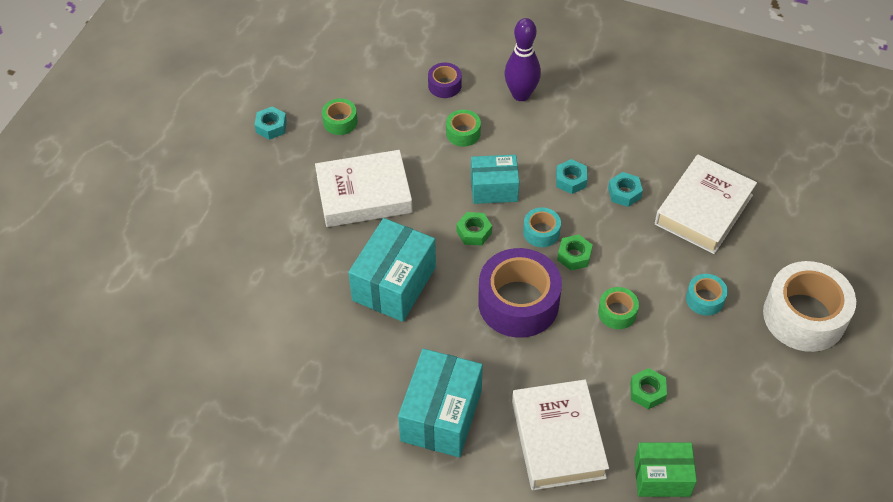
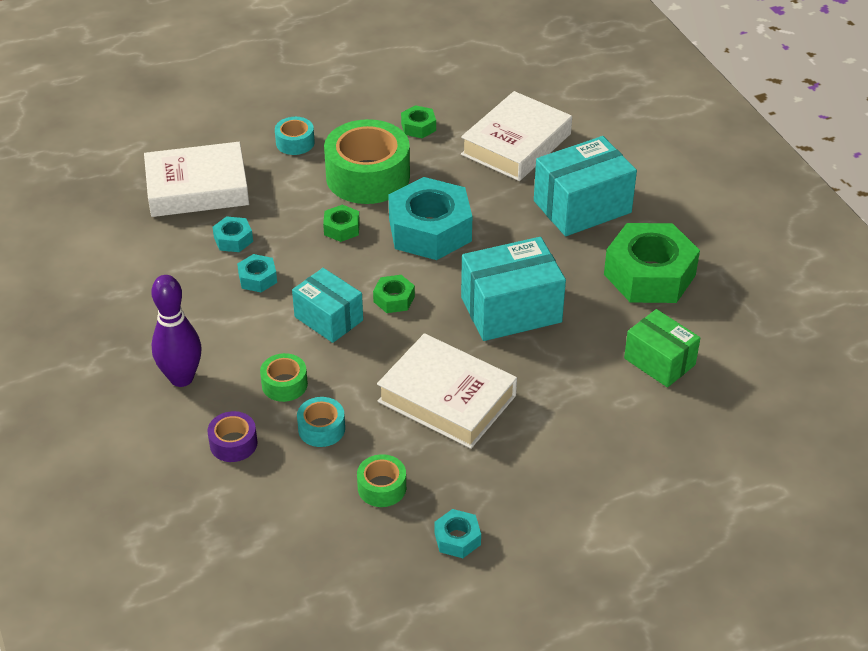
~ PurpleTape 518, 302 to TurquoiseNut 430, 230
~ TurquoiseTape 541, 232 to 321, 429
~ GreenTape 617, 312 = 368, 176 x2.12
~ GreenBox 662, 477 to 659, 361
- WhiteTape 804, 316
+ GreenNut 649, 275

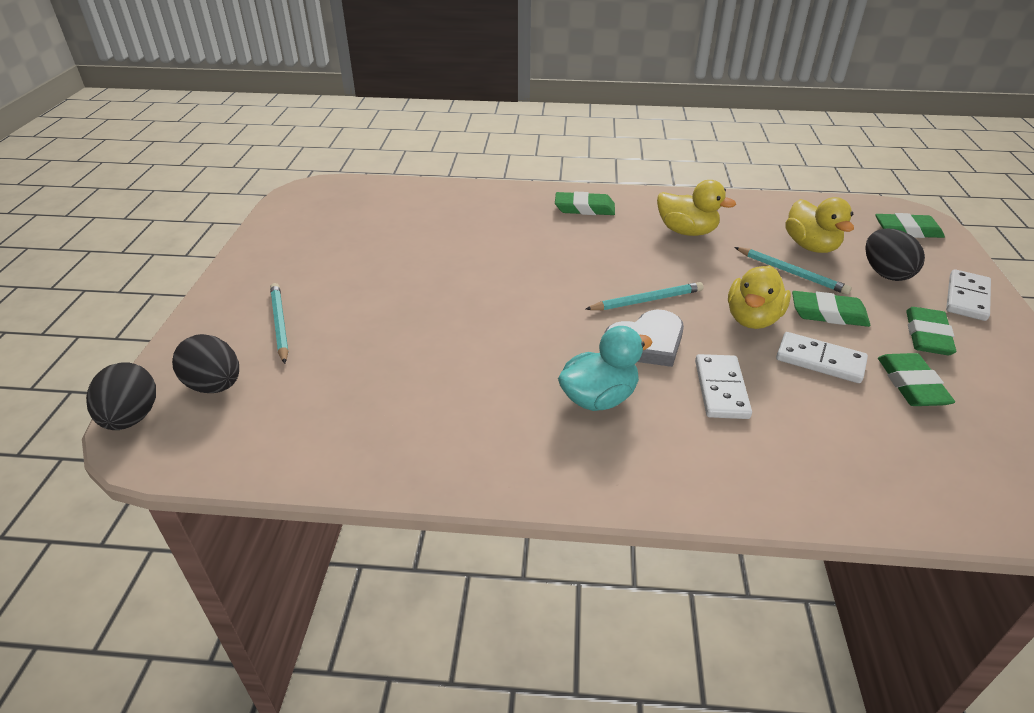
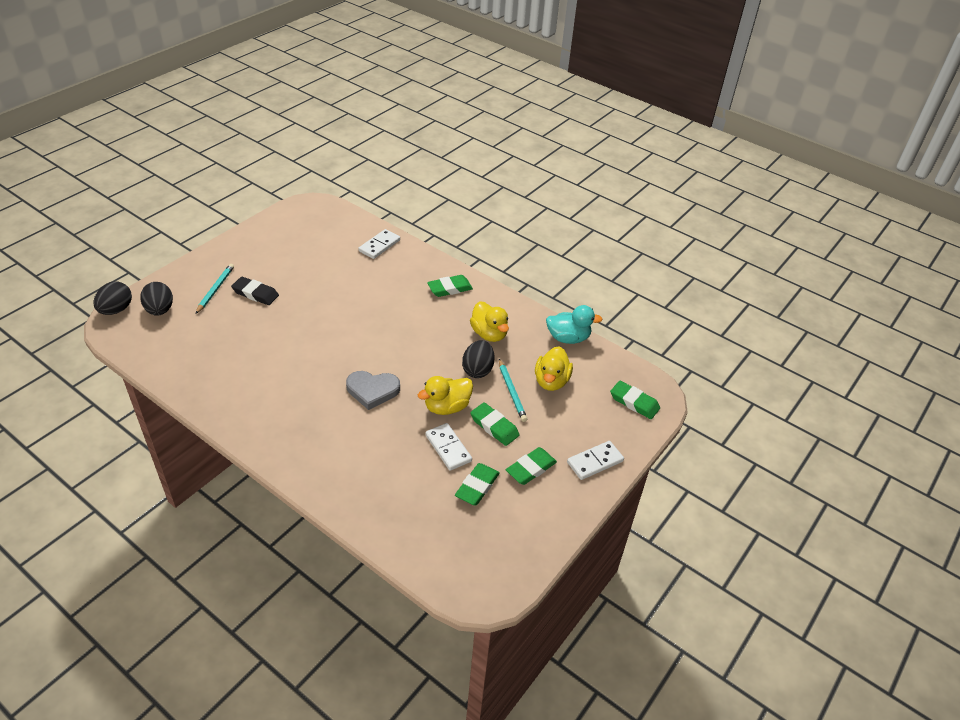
~ GreenEraser 584, 208 = 450, 288 60 degrees counterclockwise
~ TurquoiseDuck 598, 398 to 568, 338
- TurquoisePencil 646, 300
~ WhiteDomino 721, 389 to 379, 246
~ BlackEgg 885, 273 to 478, 370
+ BlackEraser 255, 293

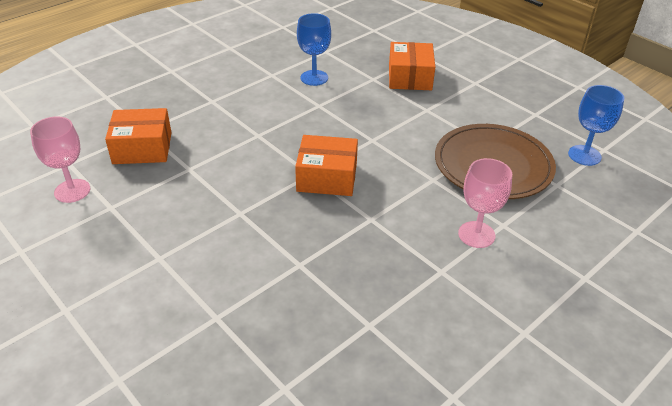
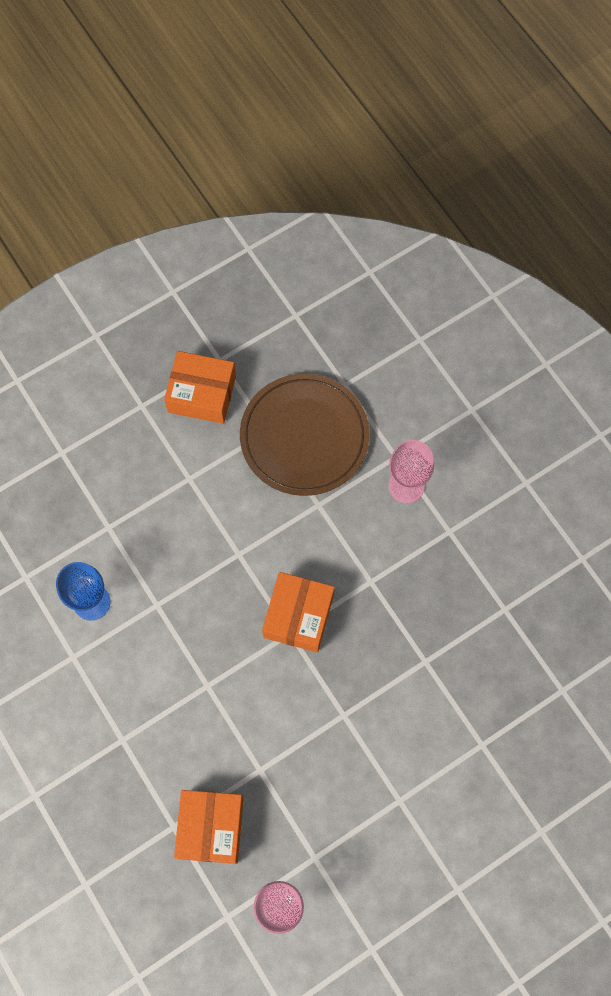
~ OrangeBox 410, 77 to 202, 394
- BlueGoblet 584, 155

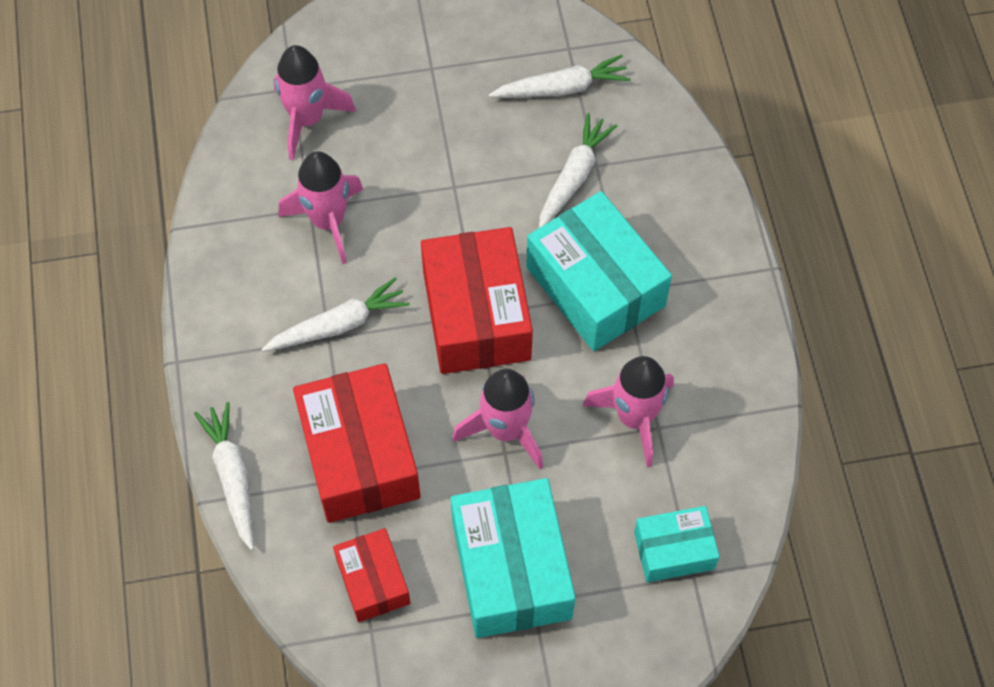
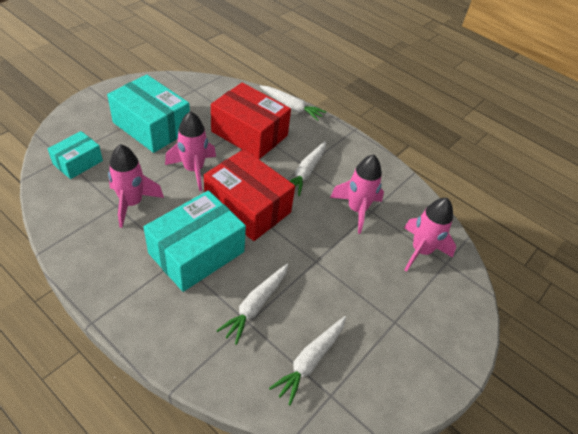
- RedBox 373, 581
~ TurquoiseBox 595, 286 = 196, 252 60 degrees counterclockwise
~ WhiteCarrot 573, 178 = 255, 305 45 degrees clockwise

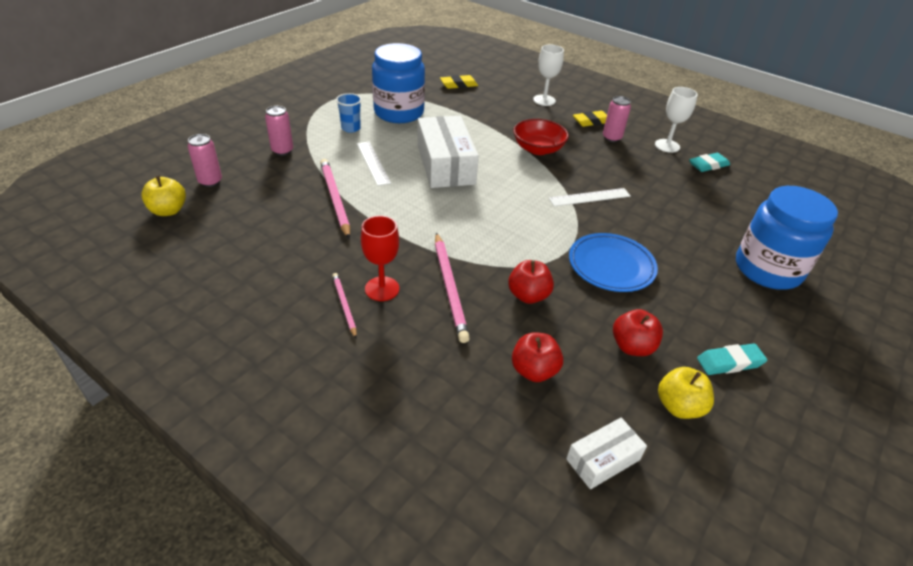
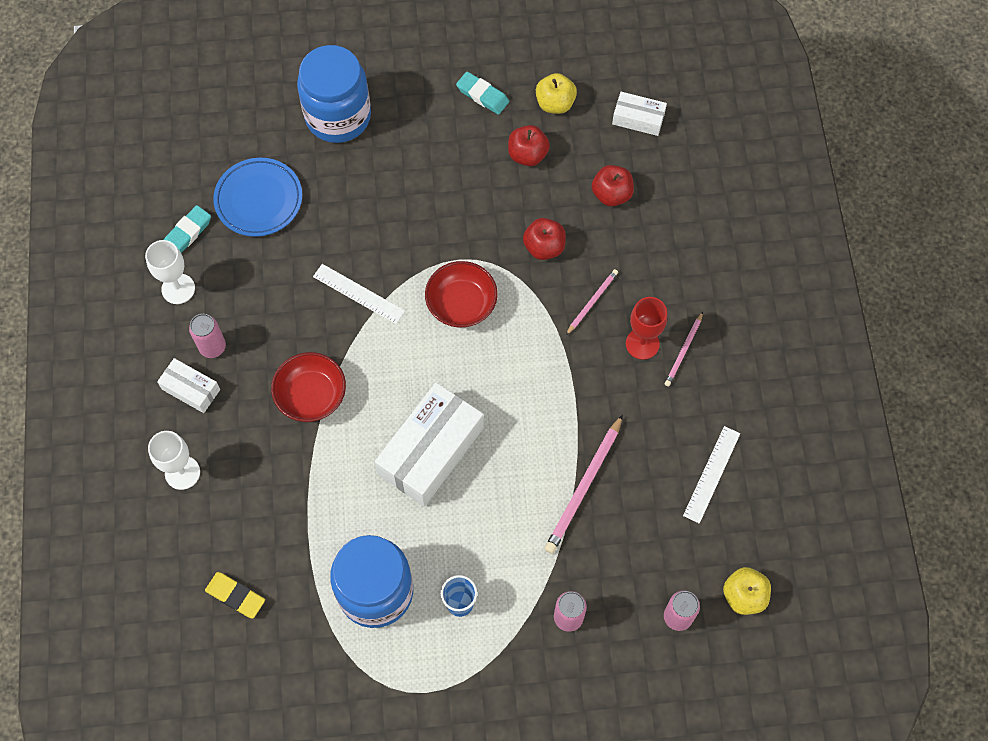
~ WhiteRuler 373, 163 to 712, 474
~ PinkPencil 450, 288 = 592, 302 x0.57
~ BluePlate 611, 266 to 259, 200
~ YellowEraser 591, 121 to WhiteBox 191, 389
~ TurquoiseEraser 708, 165 = 187, 233 75 degrees counterclockwise
+ RedBowl 461, 304

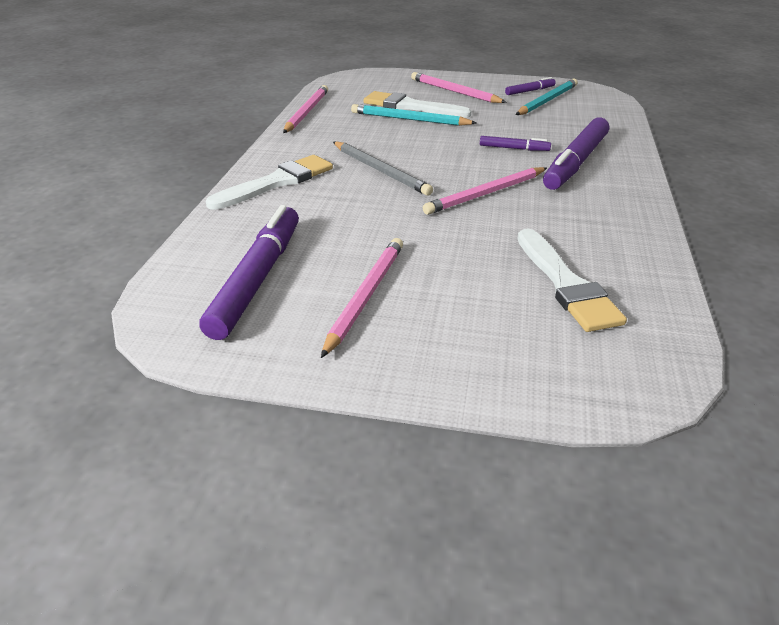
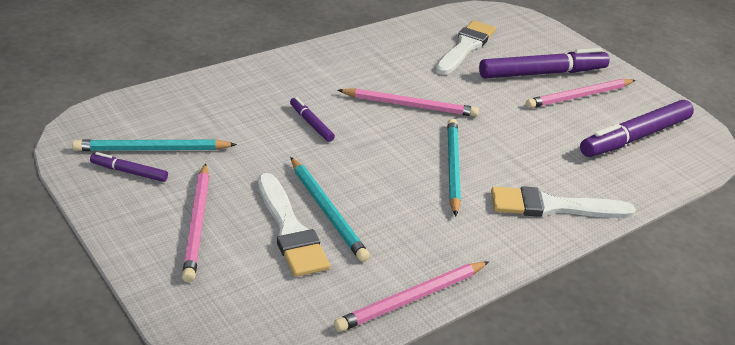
~ GreyPencil 380, 170 to TurquoisePencil 452, 167
~ PurpleMarker 575, 163 to 542, 73

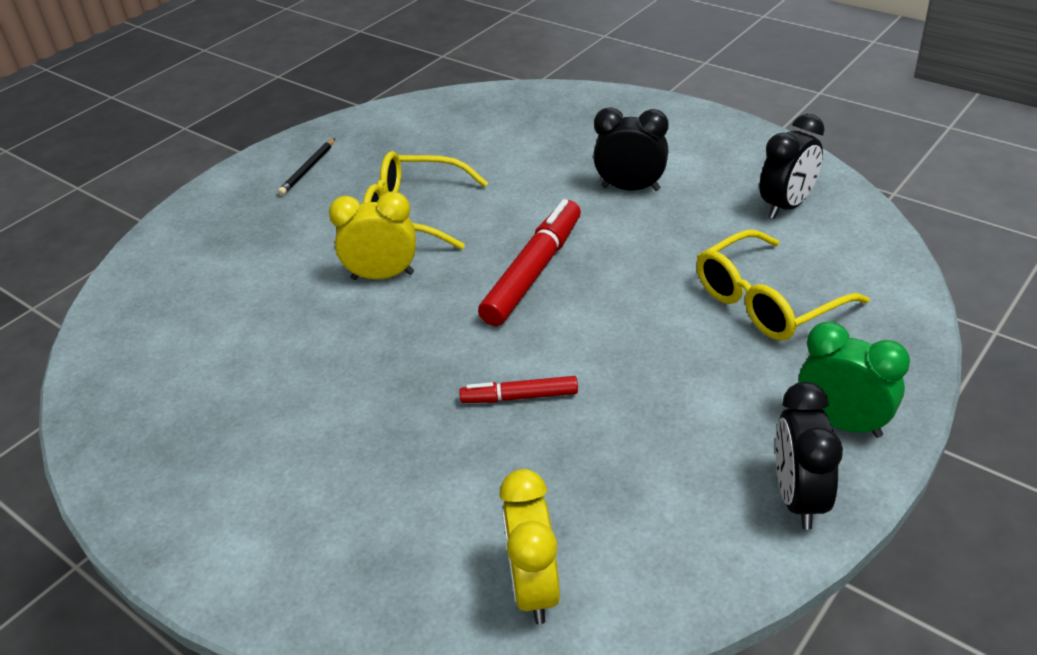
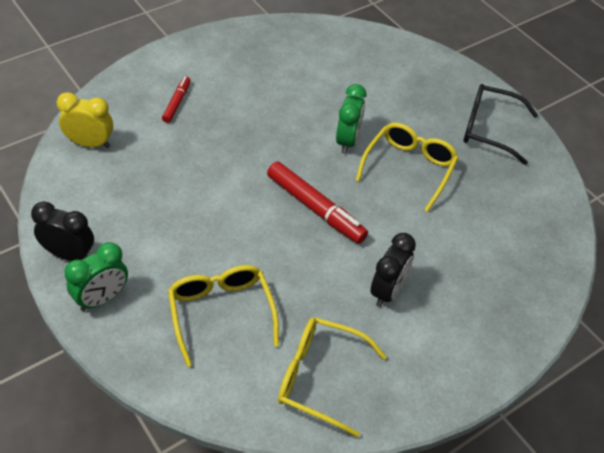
~ BlackPencil 308, 169 to BlackGlasses 488, 129
~ YellowClock 383, 276 to GreenClock 347, 141
~ RedMarker 519, 397 to 177, 103
~ BlackClock 787, 206 to YellowGlasses 319, 377

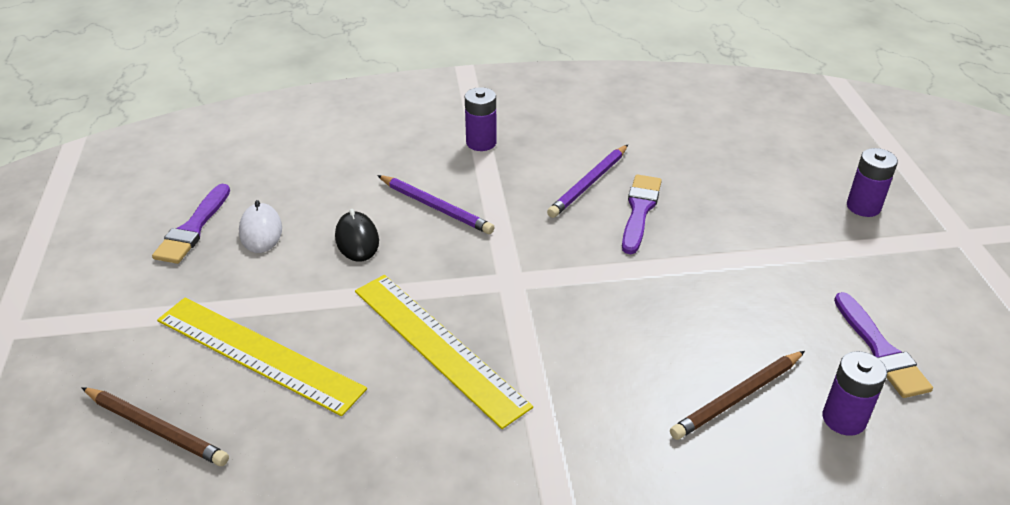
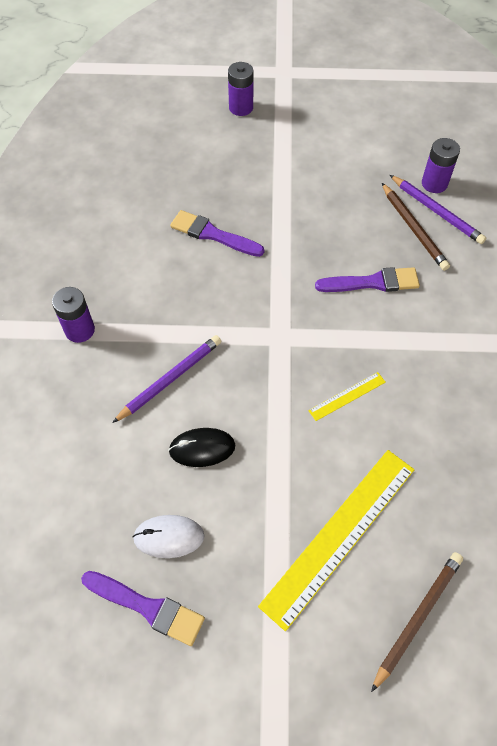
~ YellowRuler 437, 346 = 347, 396 x0.44
~ PurplePencil 589, 184 to 437, 211
~ PurpleBrush 880, 350 to 372, 282

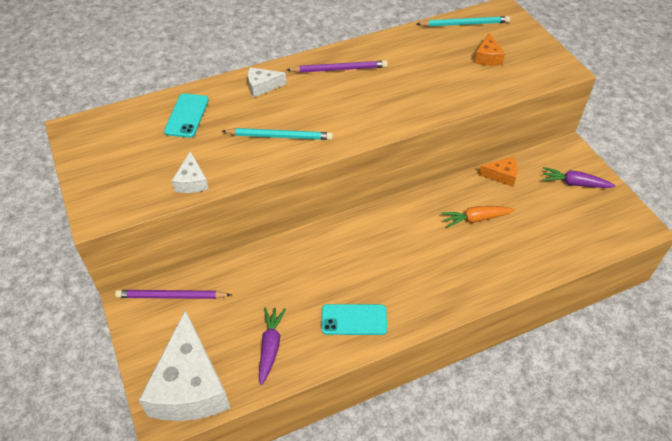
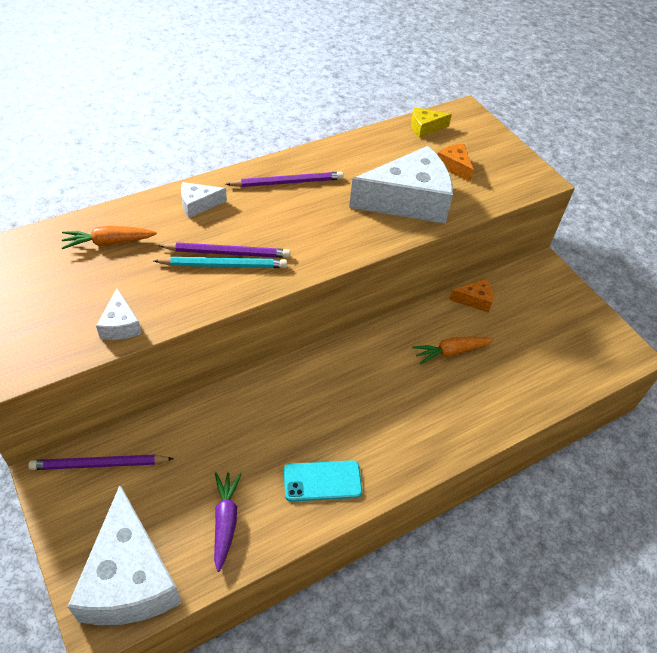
~ TurquoisePhone 187, 116 to OrangeCarrot 109, 242
~ TurquoisePencil 464, 24 to YellowCheese 425, 128
~ OrangeCheese 487, 57 = 454, 166 150 degrees clockwise
- PurpleCarrot 574, 183
+ PurplePencil 228, 253
+ WhiteCheese 408, 201

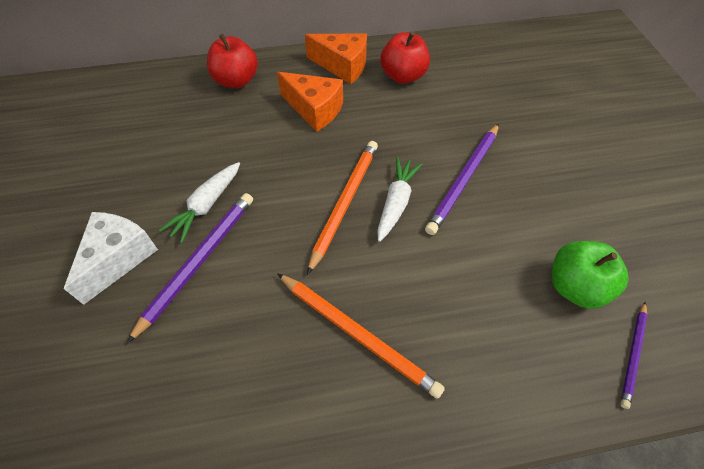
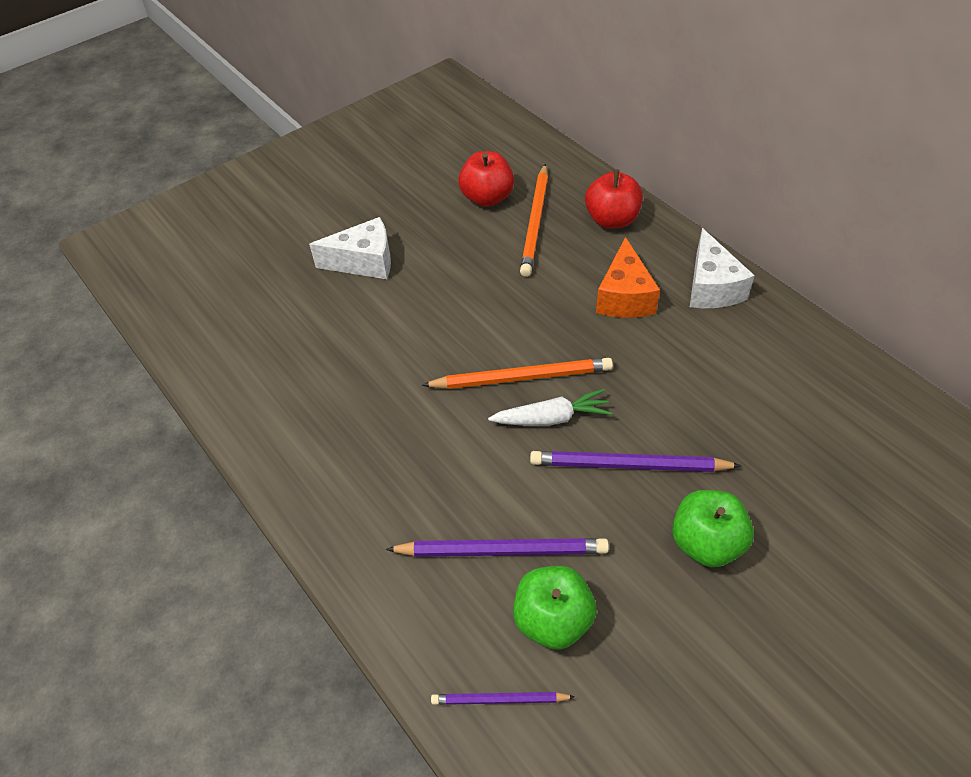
~ PurplePencil 199, 261 to 502, 550
- WhiteCarrot 206, 205
~ OrangePencil 358, 334 to 535, 222
~ OrangeCheese 342, 66 to WhiteCheese 711, 287
~ RedApple 403, 76 to 487, 198
+ GreenApple 706, 543

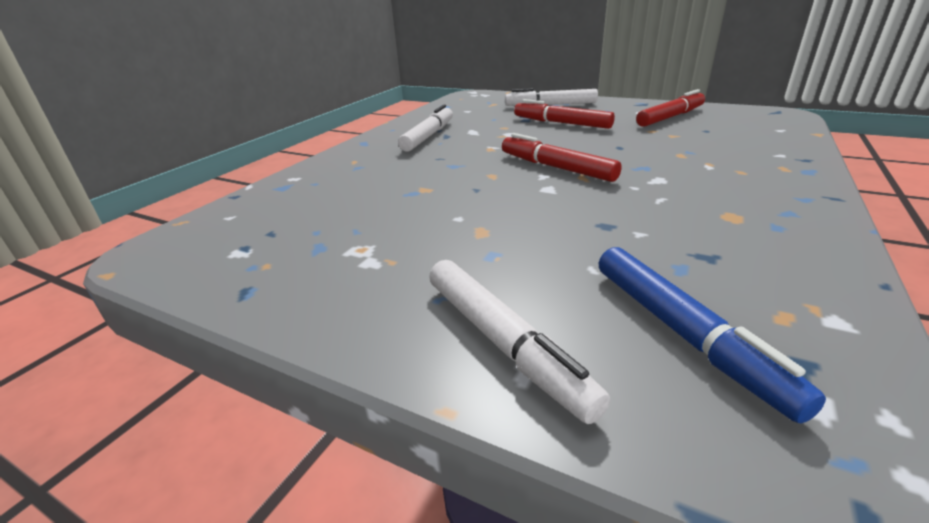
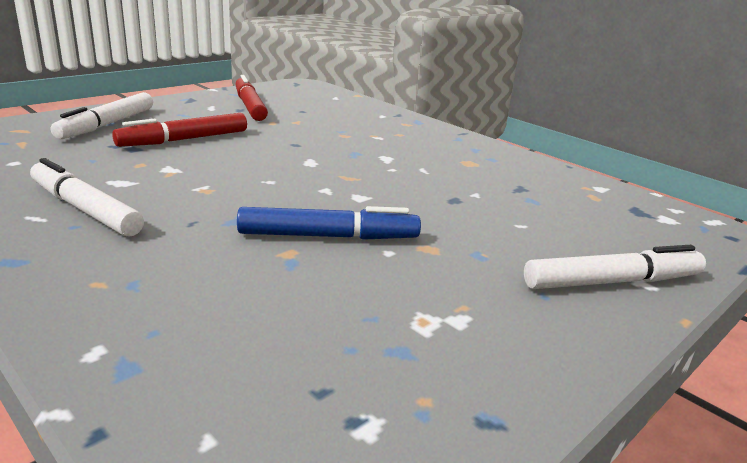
- RedMarker 556, 167
~ BlueMarker 684, 334 to 328, 236

